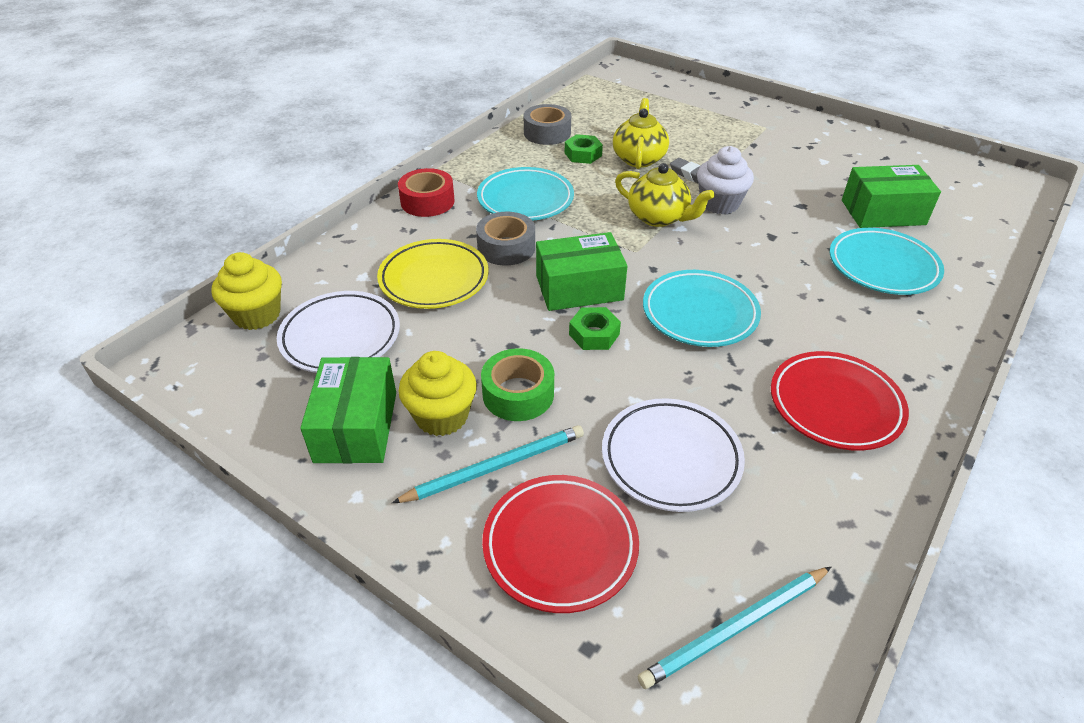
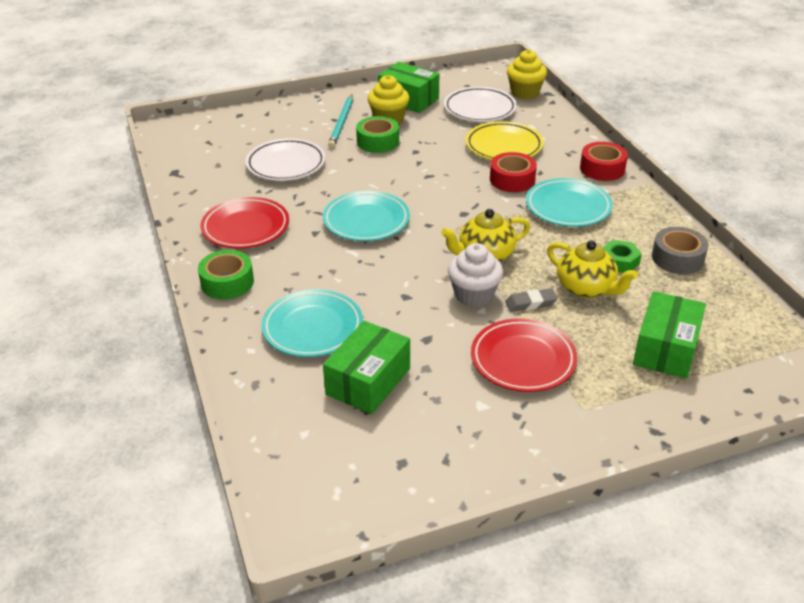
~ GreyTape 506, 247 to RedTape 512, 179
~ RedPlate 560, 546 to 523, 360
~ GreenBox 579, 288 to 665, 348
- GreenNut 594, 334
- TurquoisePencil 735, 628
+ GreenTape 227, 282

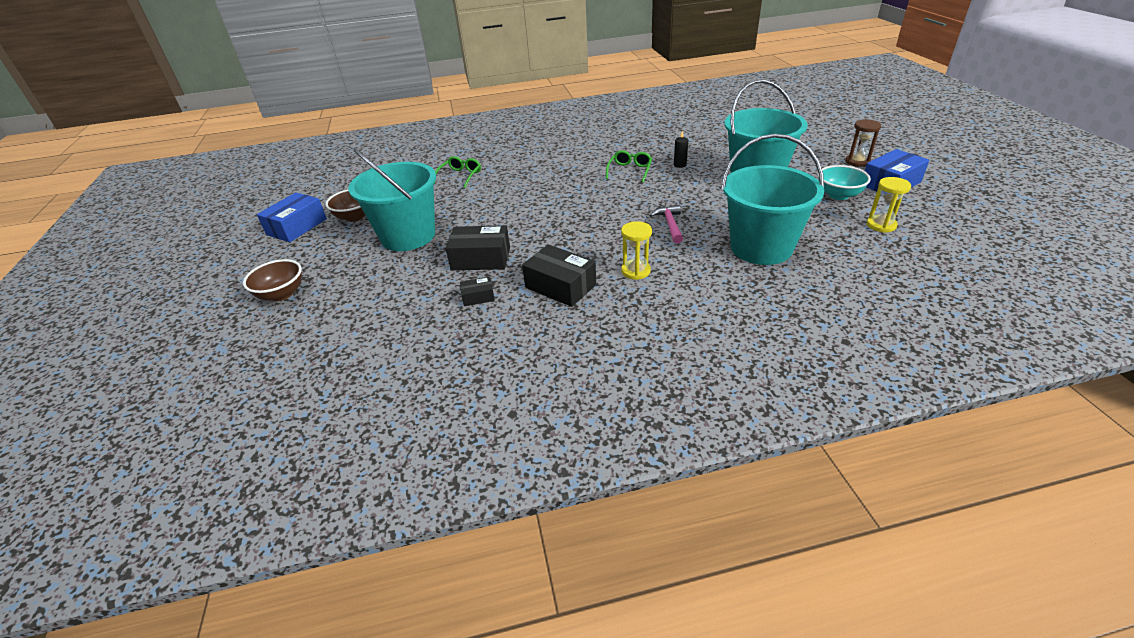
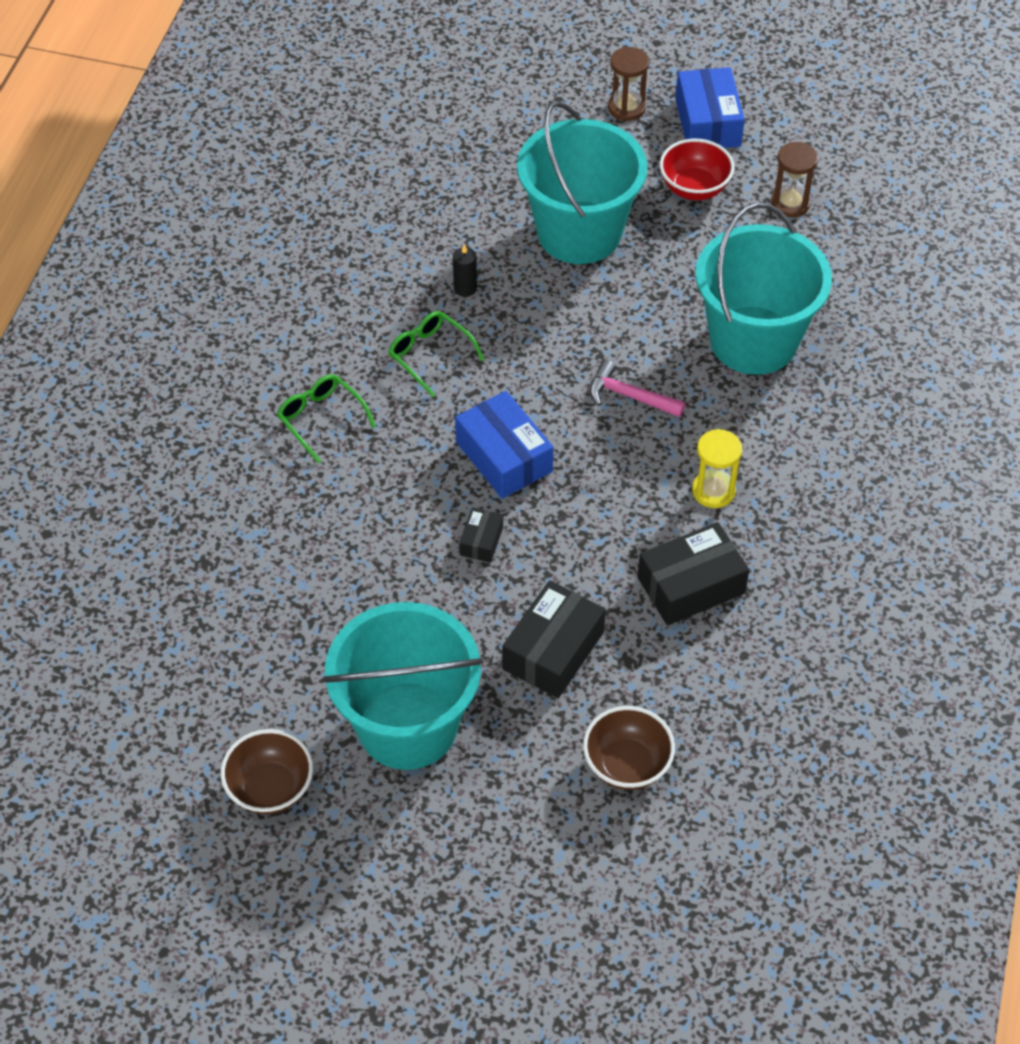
~ BrownBowl 281, 294 to 627, 765
~ BlueBox 297, 227 to 504, 456
~ GreenGlasses 460, 176 to 321, 419
~ BlackBox 478, 297 to 481, 541
~ TurquoiseBowl 838, 195 to RedBowl 694, 188
~ YellowHourglass 881, 225 to BrownHourglass 790, 203

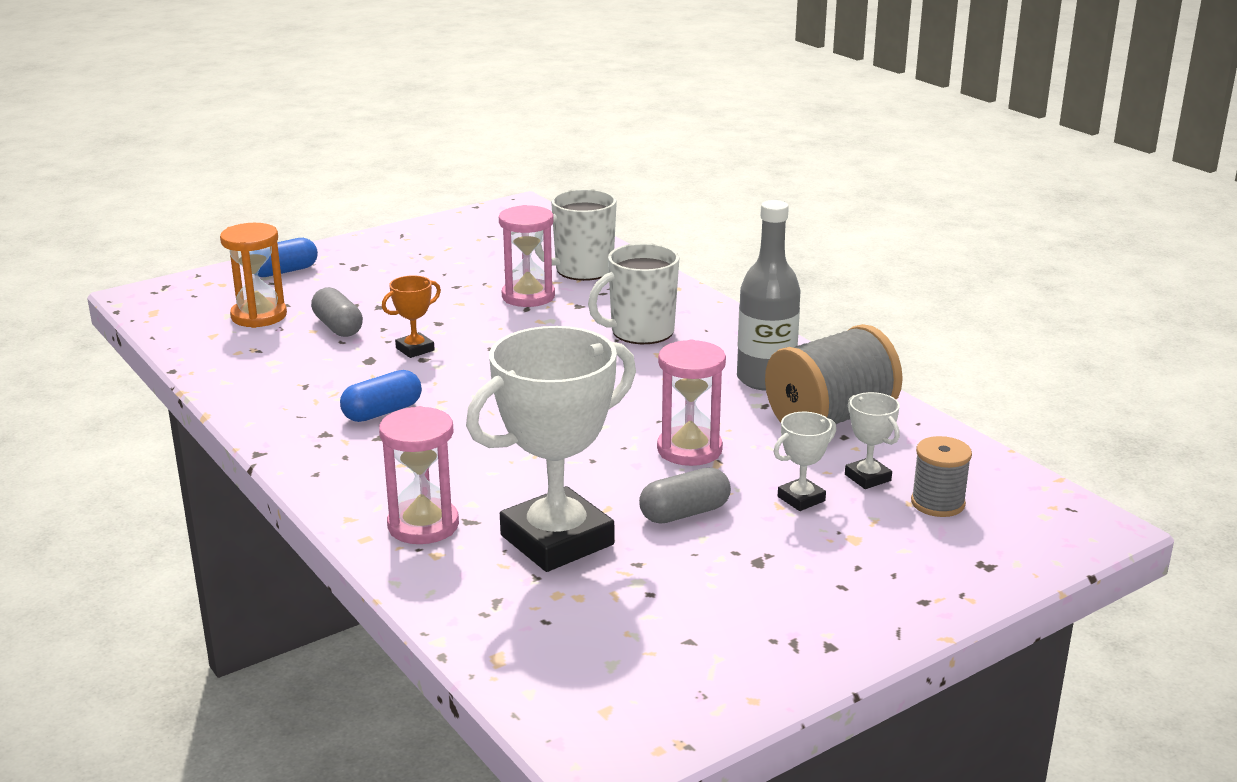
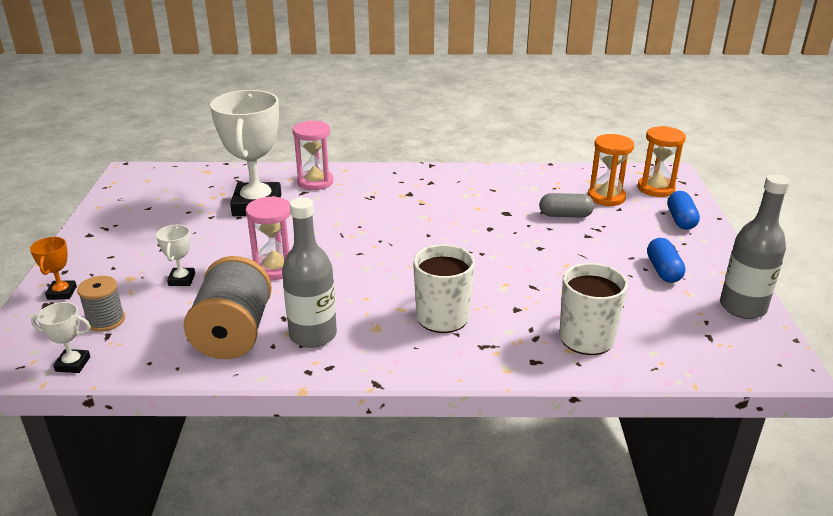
~ BlueCapsule 382, 412 to 663, 270
~ OrangeTrophy 415, 349 to 62, 293
- PinkHourglass 528, 296
- GreyCapsule 684, 513
~ WhiteTrophy 867, 477 to 73, 364
+ OrangeHourglass 656, 188
+ GreyBottle 742, 307

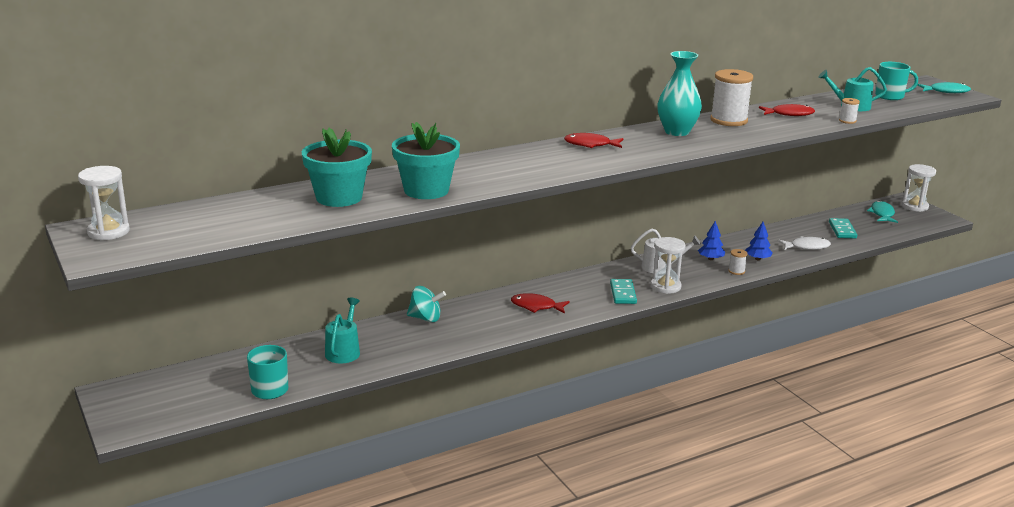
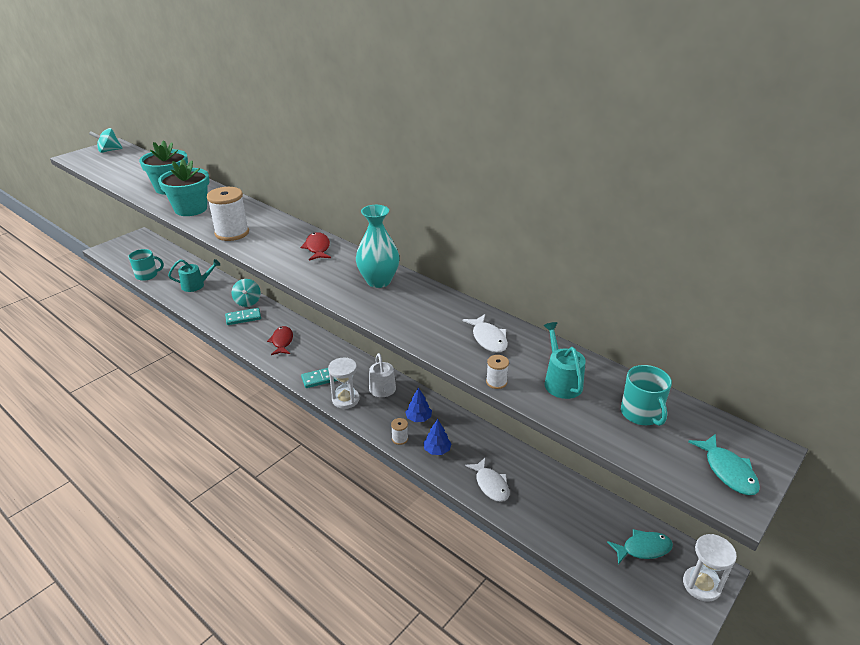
~ WhiteHourglass 108, 232 to TurquoiseSpinningTop 109, 151
~ WhiteSpool 728, 120 to 232, 233
~ RedFish 789, 114 to WhiteFish 488, 339
~ TurquoiseDomino 842, 230 to 243, 318

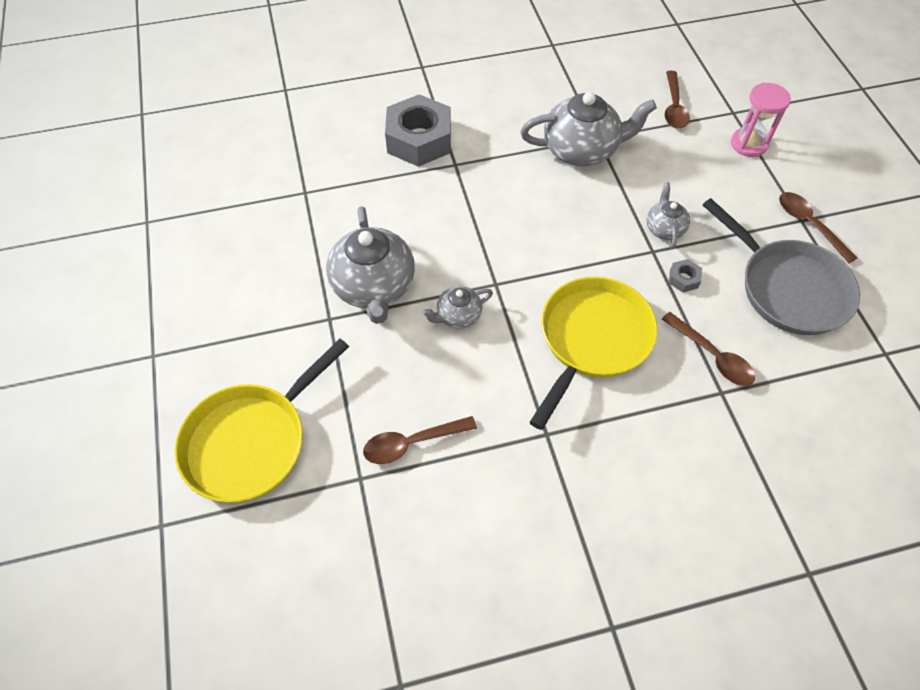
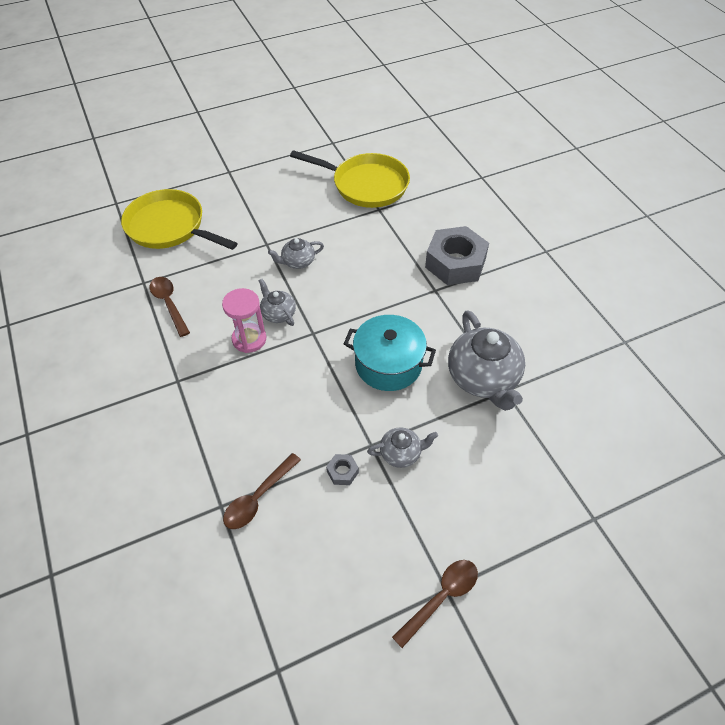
~ GreyTeapot 374, 287 = 298, 262 x0.51
~ YellowPan 592, 339 to 366, 185
- BrownSpoon 674, 107
- GreyPan 788, 288
~ PinkHourglass 748, 144 to 249, 339
+ TurquoisePot 388, 364

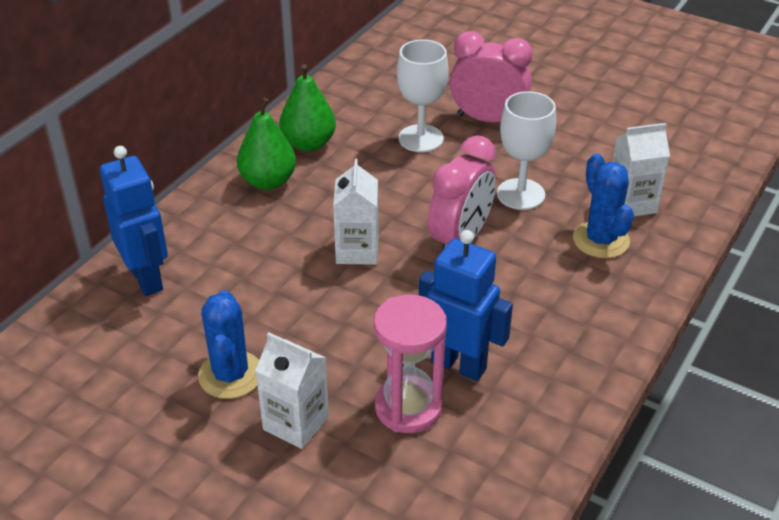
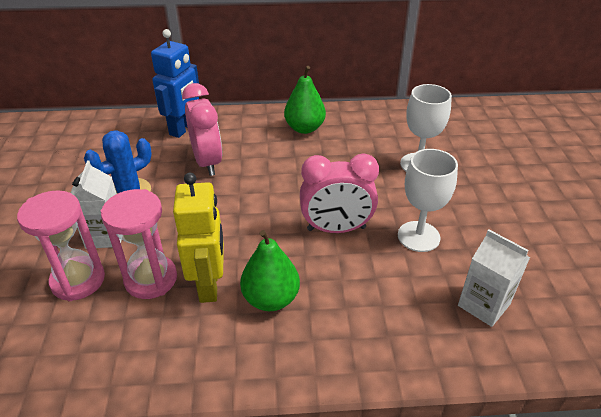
~ GreenPear 308, 143 to 271, 299
- WhiteCarton 357, 250
~ BlueRobot 459, 365 to YellowRobot 209, 285
~ PinkClock 487, 119 to 207, 162
- BlueCactus 601, 240
+ PinkHourglass 78, 280

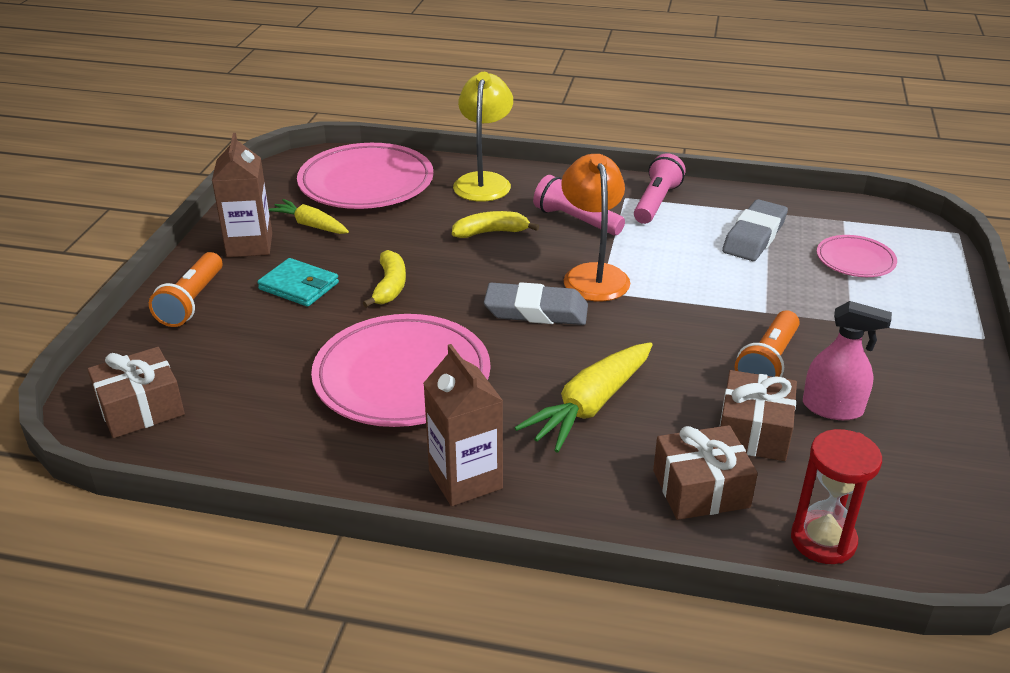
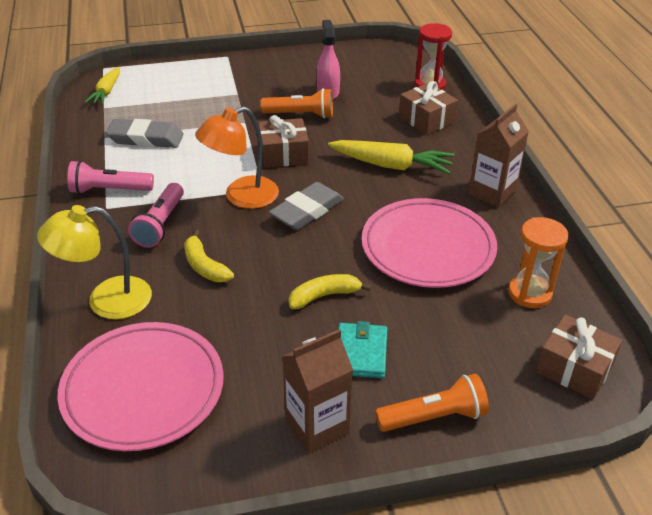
~ YellowCarrot 310, 225 to 106, 92
~ GreyEraser 536, 311 = 307, 211 60 degrees clockwise
~ BrownGift 754, 431 to 283, 154
- PinkPlate 855, 260
+ OrangeHourglass 529, 293

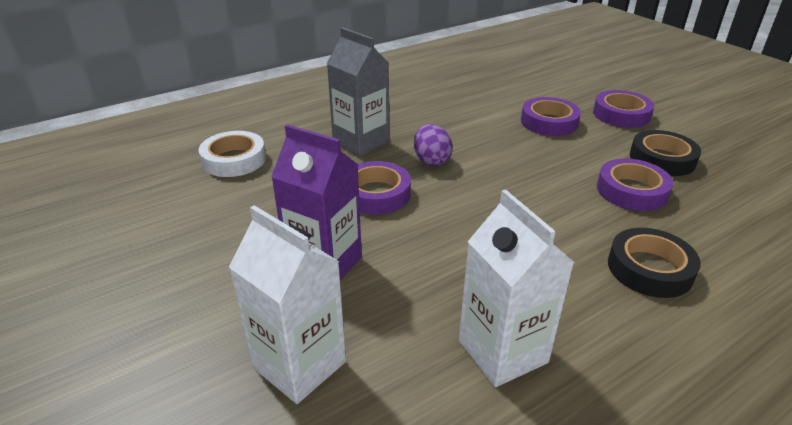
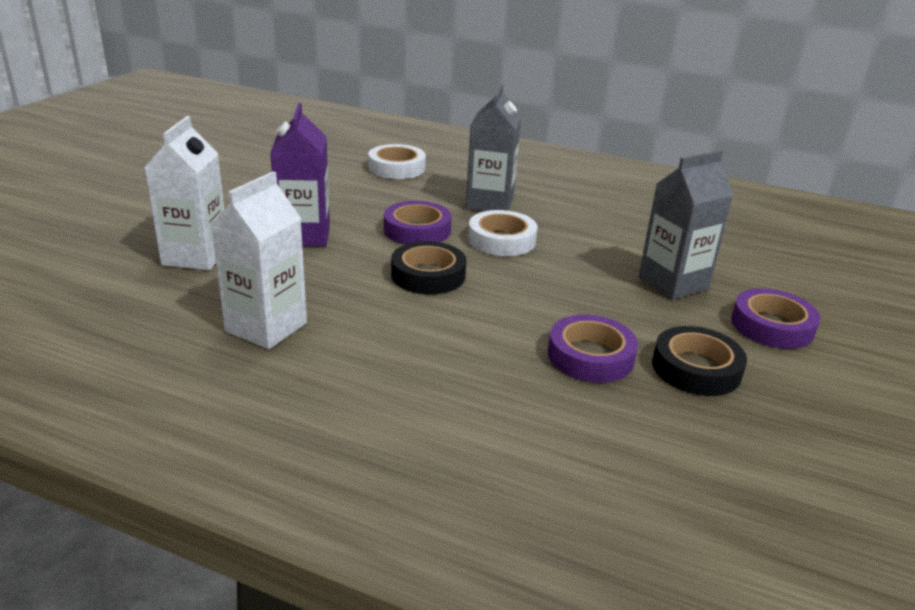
~ PurpleEgg 431, 160 to WhiteTape 501, 240
~ PurpleTape 549, 122 to GreyCarton 673, 283
~ BlackTape 649, 269 to 428, 275

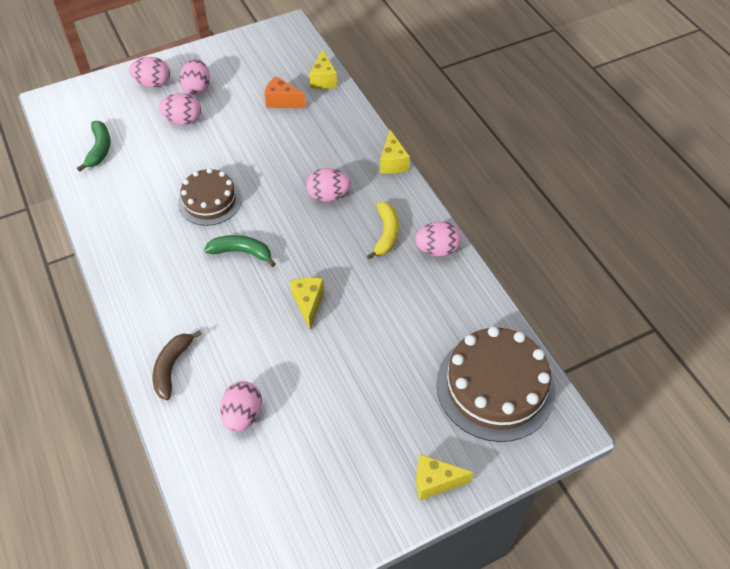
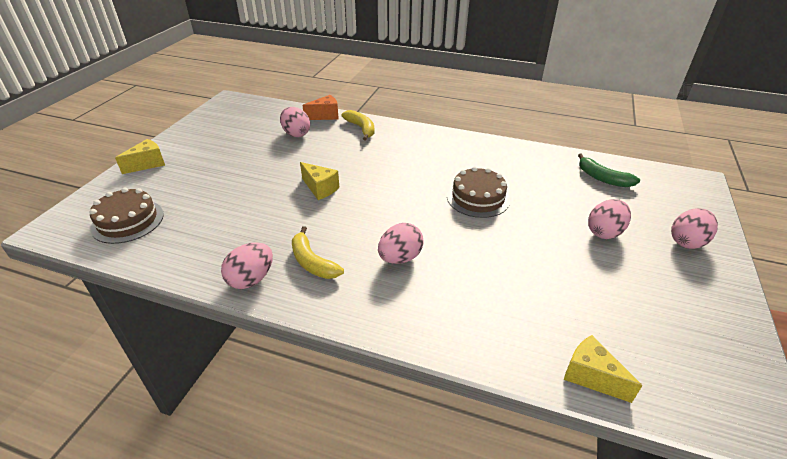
~ BrownBanana 172, 367 to YellowBanana 361, 128
- PinkEgg 197, 88
- GreenBanana 241, 252
~ OrangeCheese 282, 101 to 325, 116
- YellowCheese 392, 162
~ BrownCake 495, 387 = 127, 221 x0.63

